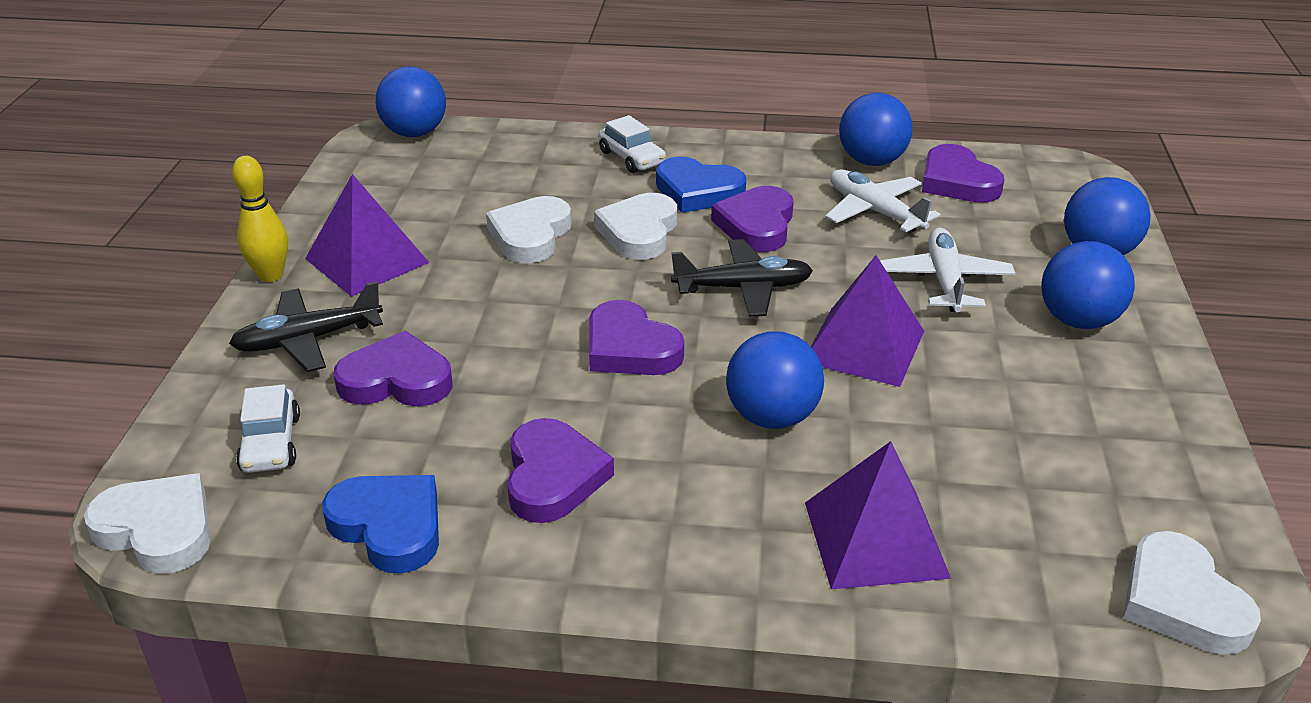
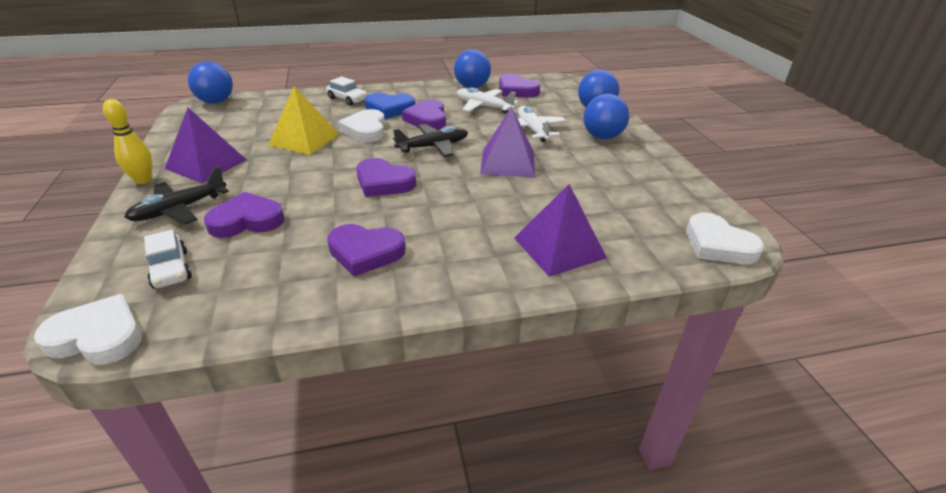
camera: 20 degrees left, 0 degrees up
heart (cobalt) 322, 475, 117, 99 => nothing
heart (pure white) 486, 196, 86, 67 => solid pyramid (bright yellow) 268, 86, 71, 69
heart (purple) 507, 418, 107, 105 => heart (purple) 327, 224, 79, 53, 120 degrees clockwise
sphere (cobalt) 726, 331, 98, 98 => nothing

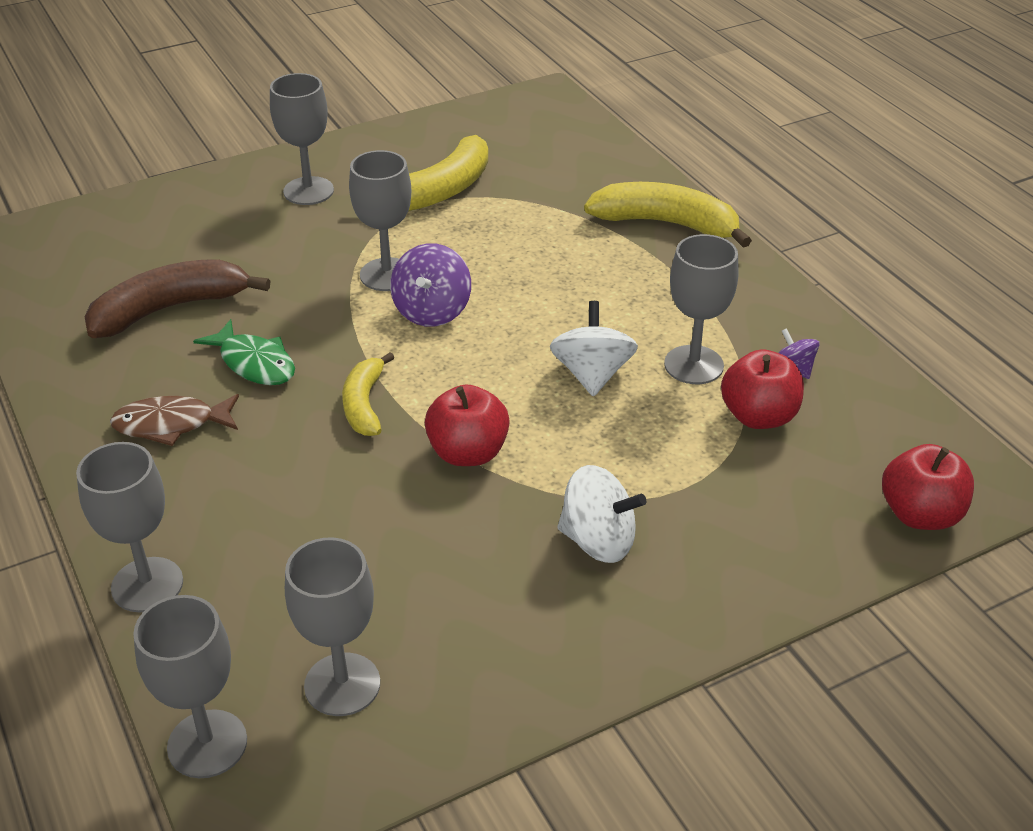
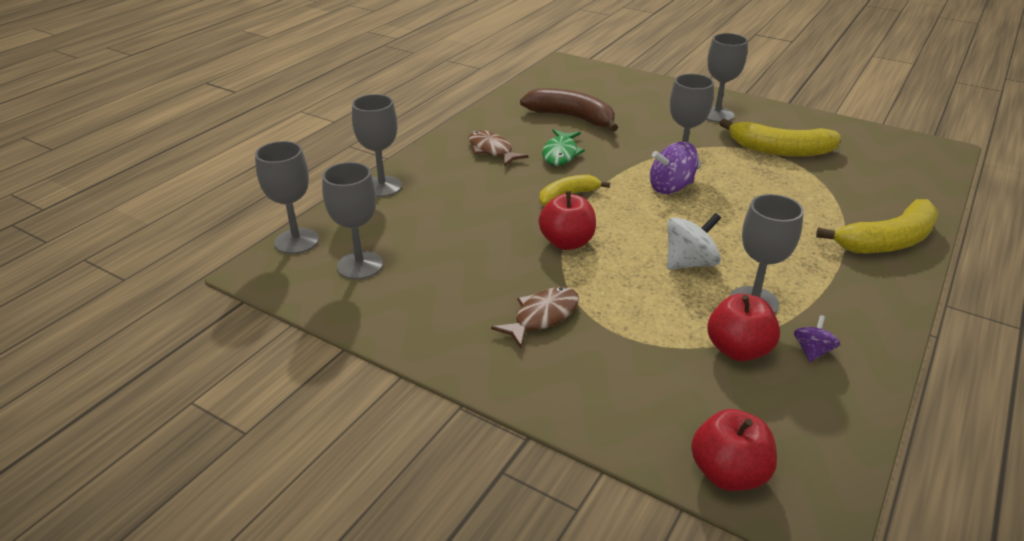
camera: 60 degrees right, 5 degrees down
whirligig (pure white) 557, 465, 89, 98 => toy fish (russet) 491, 287, 88, 61
banana (bright yellow) 584, 182, 168, 66 => banana (bright yellow) 816, 199, 123, 54, 75 degrees clockwise

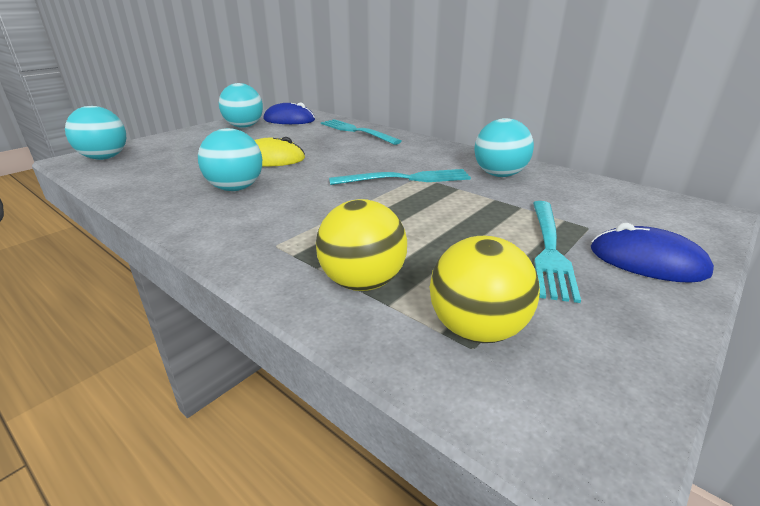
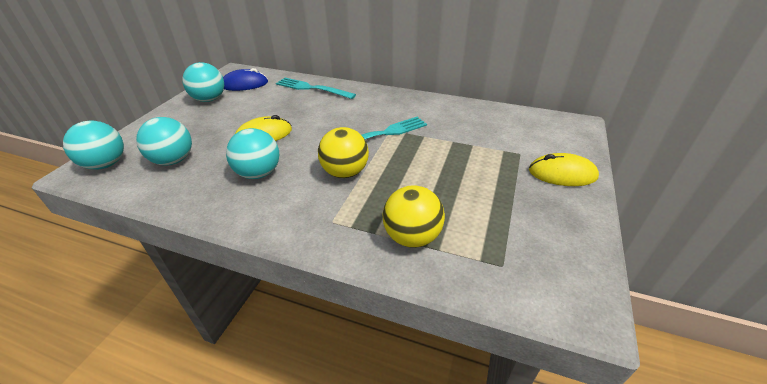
camera: 20 degrees left, 10 degrees up
sphere (bright yellow) 430, 236, 110, 107 => sphere (bright yellow) 318, 127, 51, 51, move
sphere (teal) 474, 118, 60, 59 => sphere (teal) 136, 117, 56, 48, move
fork (teal) 533, 201, 48, 102 => nothing
mouse (cobalt) 591, 223, 123, 60 => mouse (bright yellow) 529, 153, 70, 33

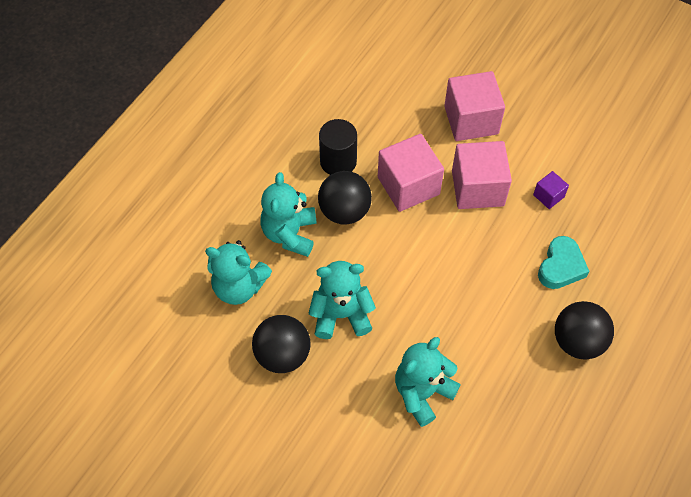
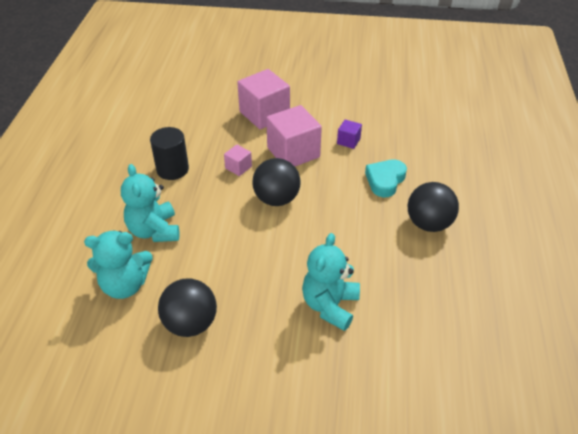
camera: 25 degrees left, 15 degrees down
stuffed bear (teal) 309, 261, 67, 78 => nothing
sphere (ebony) 318, 171, 54, 54 => sphere (ebony) 252, 158, 49, 48, move
cube (pink) 378, 134, 66, 78 => cube (pink) 224, 145, 28, 31, x0.48
heart (teal) 538, 236, 51, 53 => heart (teal) 365, 159, 42, 38, 150 degrees counterclockwise

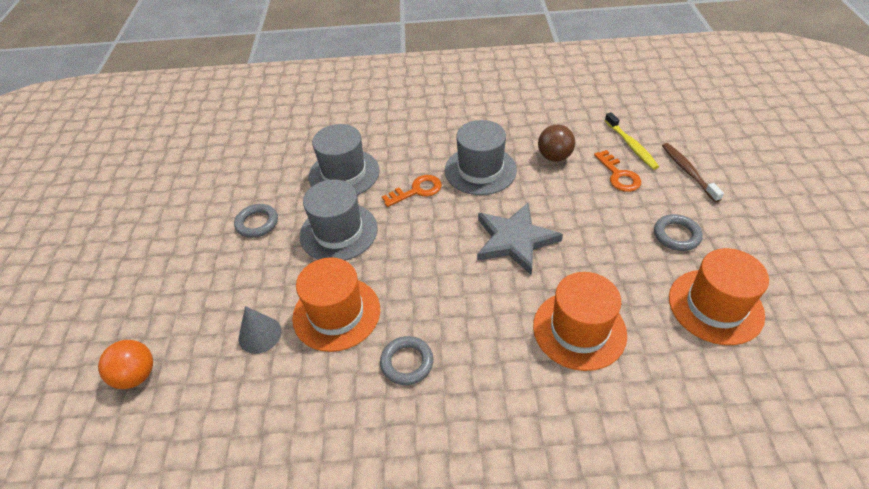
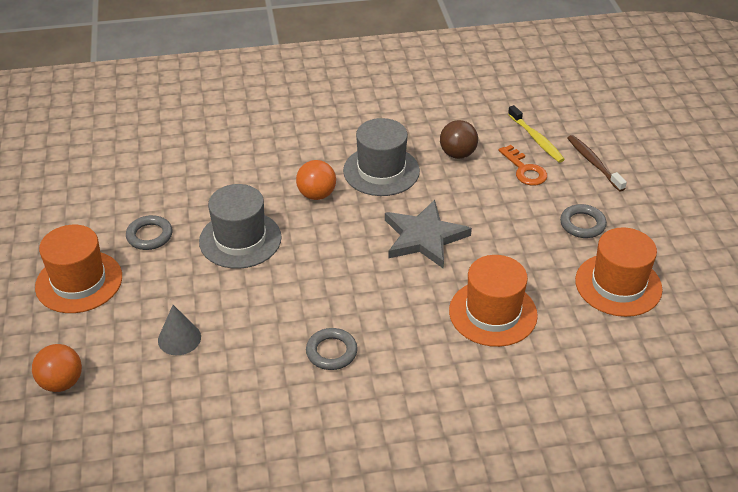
camera: 10 degrees left, 5 degrees down
tall hat (orange-coloured) 292, 257, 88, 95 => tall hat (orange-coloured) 35, 225, 87, 88, move
tall hat (gray) 309, 124, 71, 71 => nothing
door key (orange-coloured) 382, 175, 60, 32 => sphere (orange-coloured) 296, 160, 40, 40

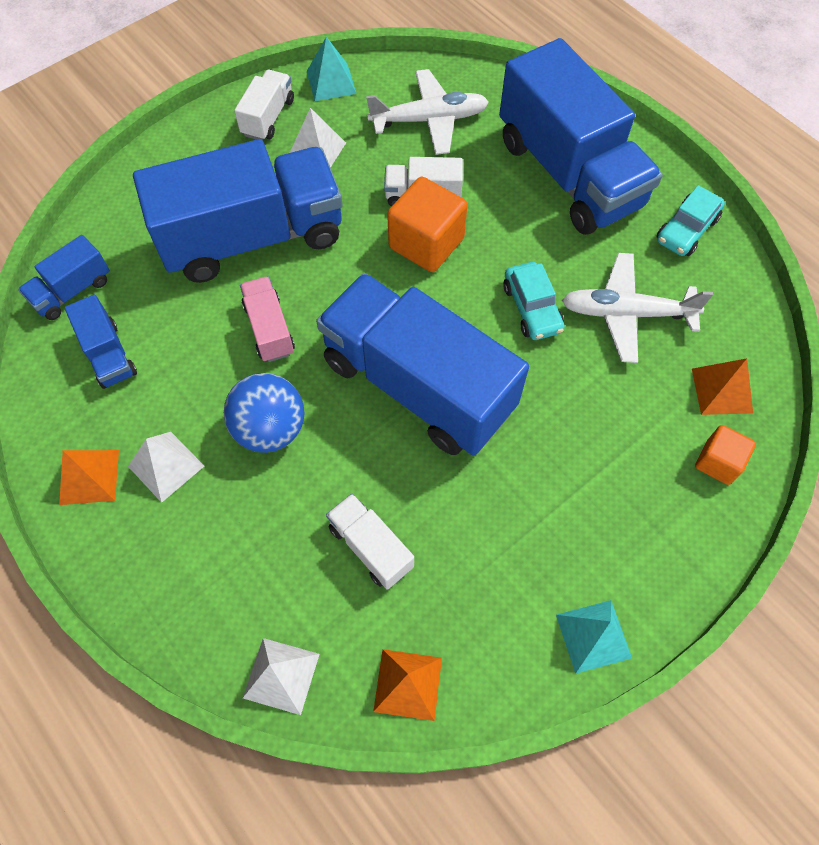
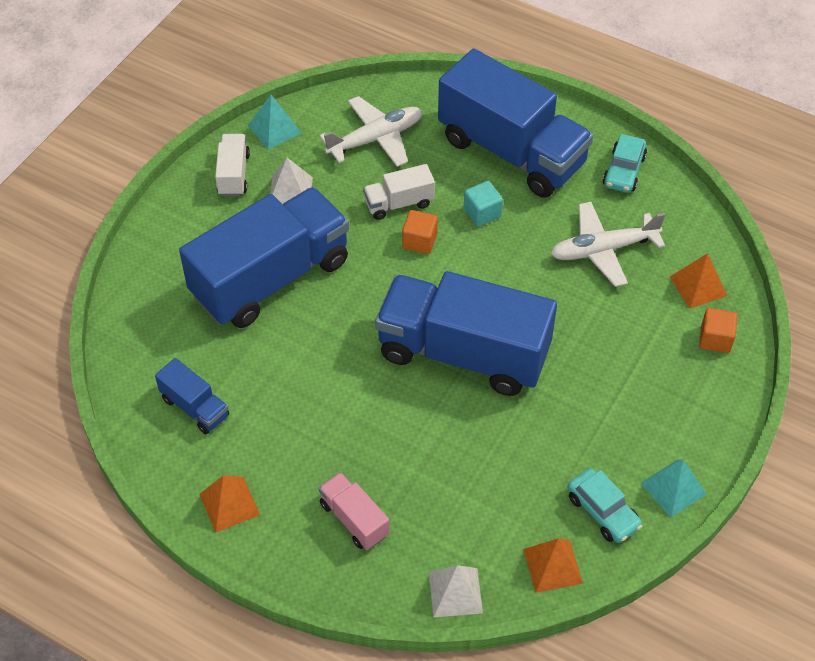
camera: 20 degrees left, 10 degrees down
toy truck (cobalt) 18, 235, 92, 85 => nothing
solid pyramid (pure white) 128, 432, 76, 71 => nothing
sphere (cobalt) 224, 373, 81, 80 => nothing
toy truck (pink) 240, 276, 55, 86 => toy truck (pink) 318, 472, 72, 78, move
toy truck (pure white) 326, 493, 88, 97 => nothing
cube (orange-coloured) 387, 177, 81, 95 => cube (orange-coloured) 402, 210, 36, 44, x0.59
toy car (teal) 503, 262, 62, 78 => toy car (teal) 567, 468, 76, 75, move
nothing => cube (teal) 464, 181, 39, 46

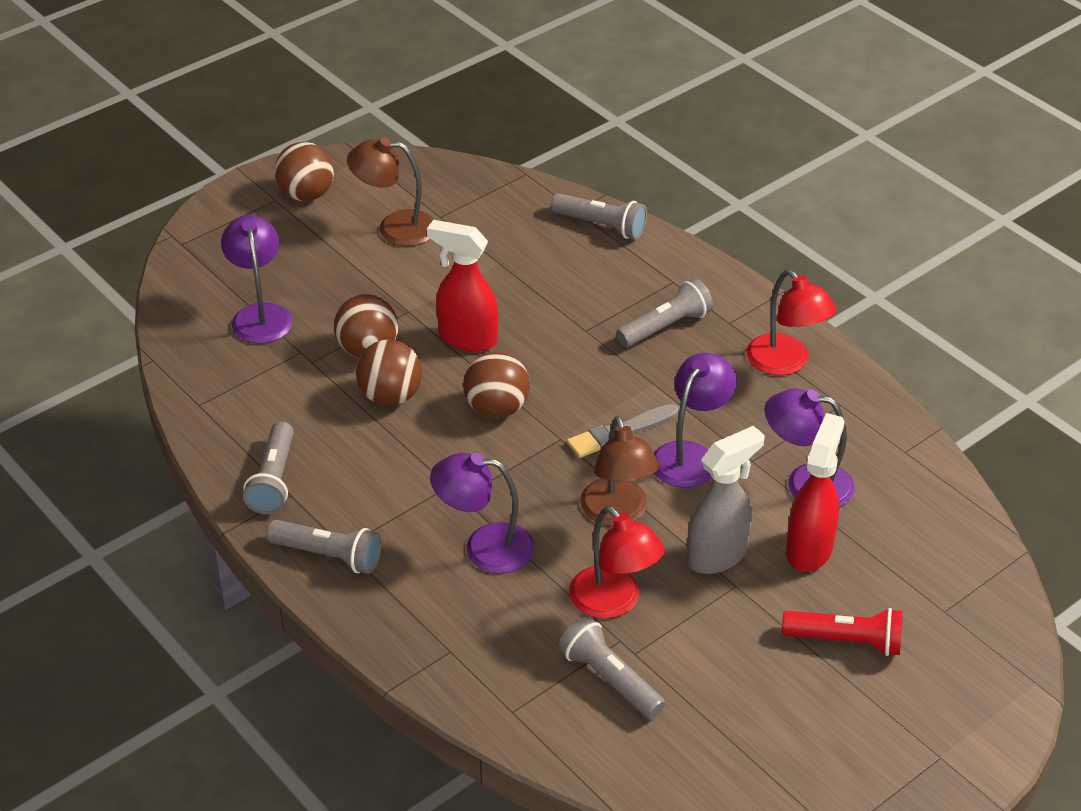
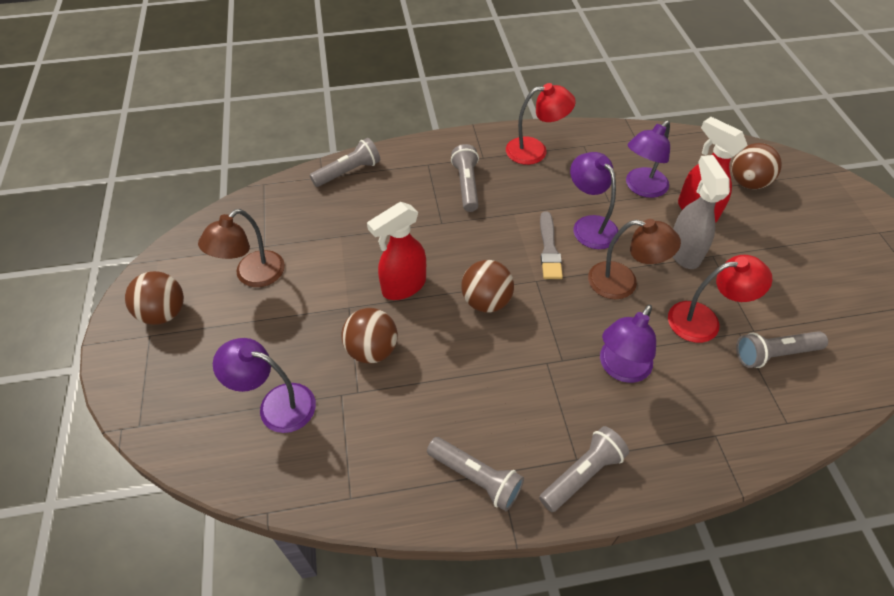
camera: 60 degrees left, 10 degrees up
sphere (russet) 356, 340, 66, 66 => sphere (russet) 731, 143, 51, 46, move
torch (scarlet) 782, 608, 121, 48 => nothing

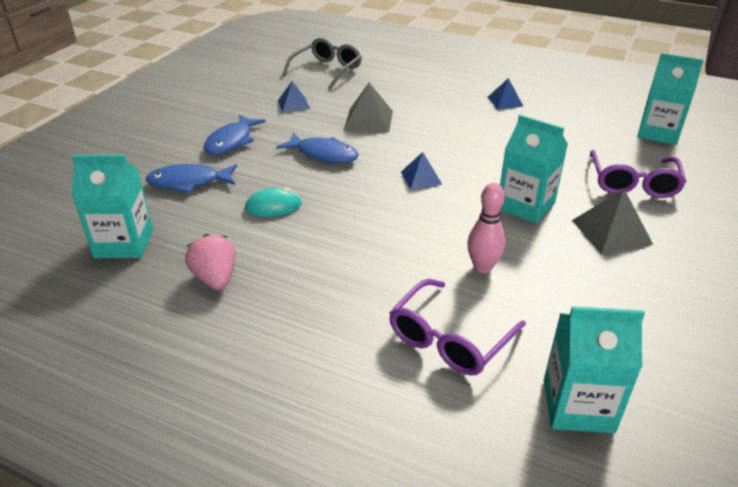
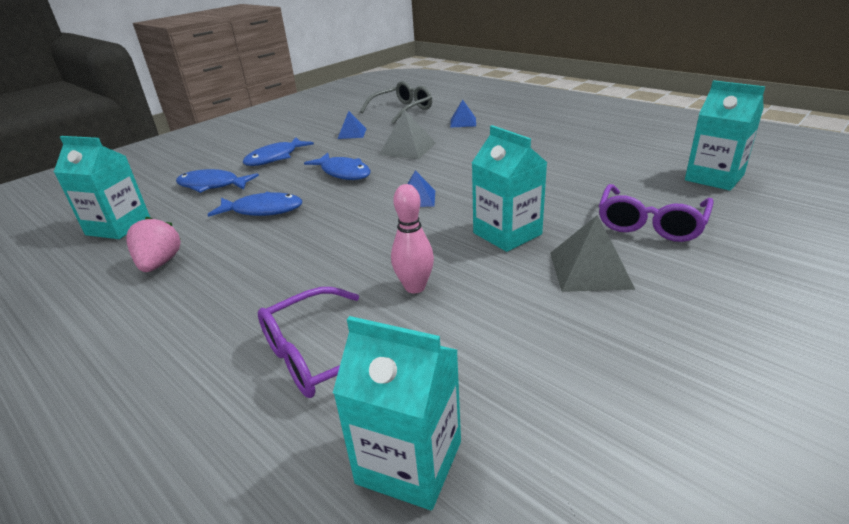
camera: 20 degrees right, 5 degrees down
mouse (teal) 245, 187, 57, 30 => toy fish (cobalt) 207, 192, 95, 25
solid pyramid (cobalt) 487, 78, 36, 31 => solid pyramid (cobalt) 450, 100, 26, 28, move

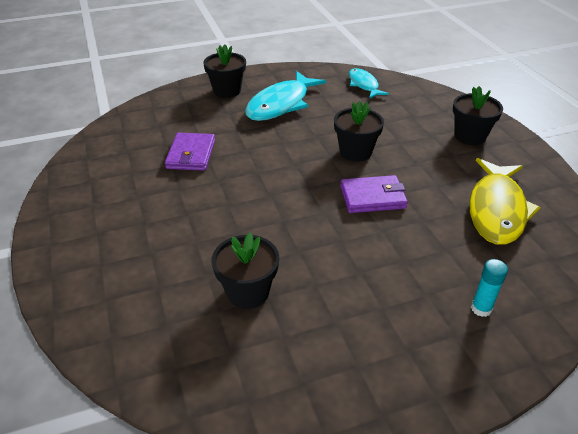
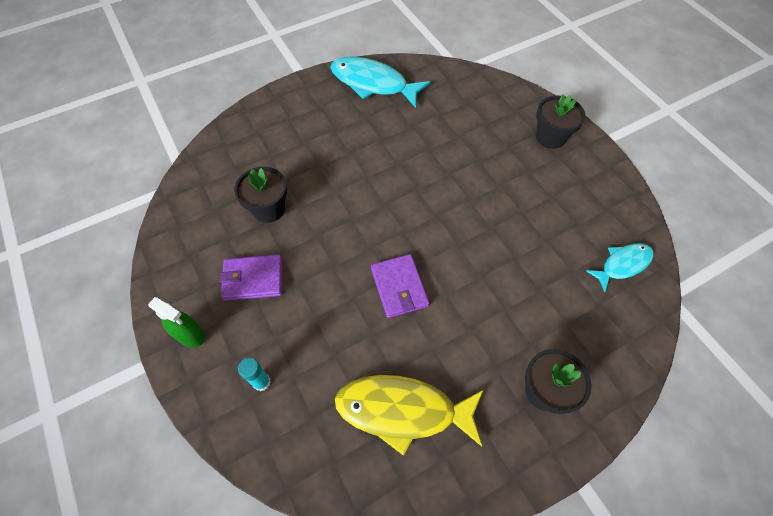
camera: 80 degrees right, 20 degrees up
card wallet (purple) 165, 132, 50, 39 => card wallet (purple) 220, 254, 62, 47, move
toy fish (teal) 245, 71, 81, 50 => toy fish (teal) 330, 57, 100, 51, move
potted plant (ebony) 334, 101, 50, 61 => nothing
nothing => sprayer (leaf-green) 148, 297, 57, 50

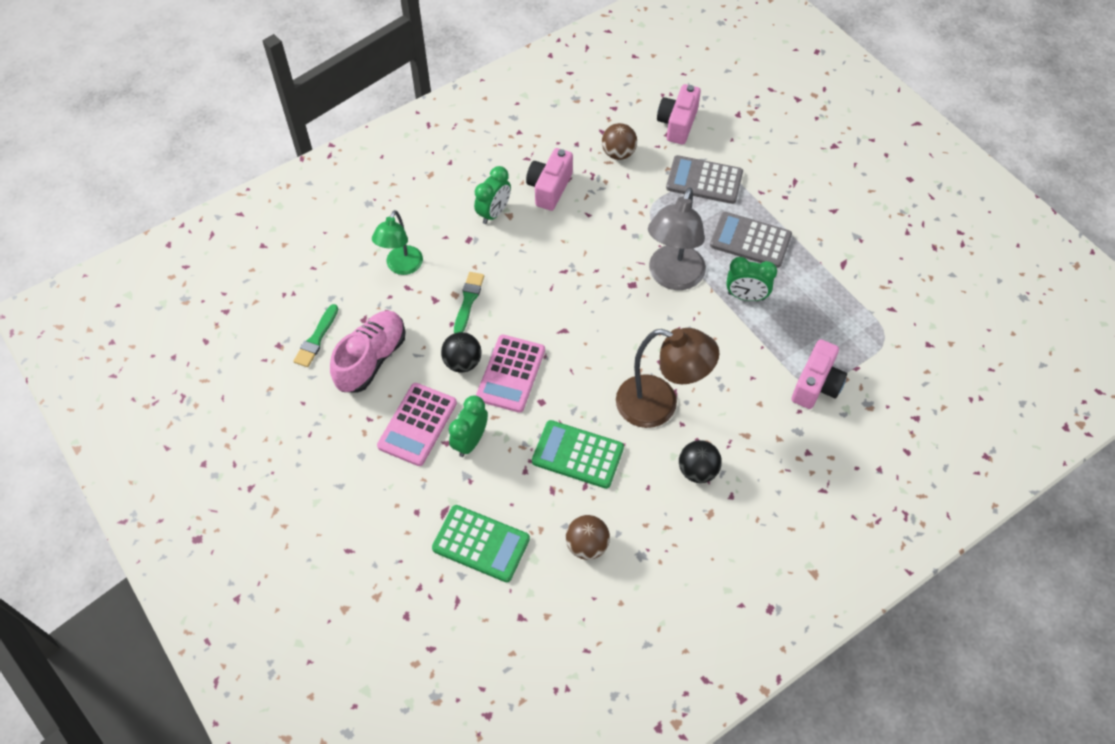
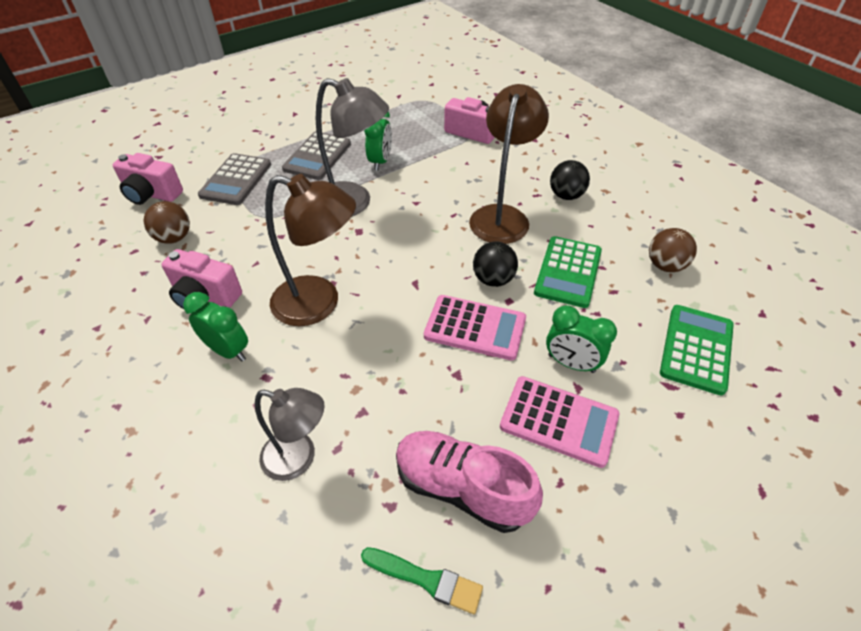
camera: 90 degrees left, 10 degrees down
lamp (leaf-green) 372, 210, 51, 65 => lamp (gray) 255, 388, 70, 93
sphere (ebony) 441, 332, 40, 40 => sphere (ebony) 473, 242, 45, 45, move
paintbrush (leaf-green) 454, 272, 30, 61 => nothing
nothing => lamp (russet) 265, 174, 91, 152

